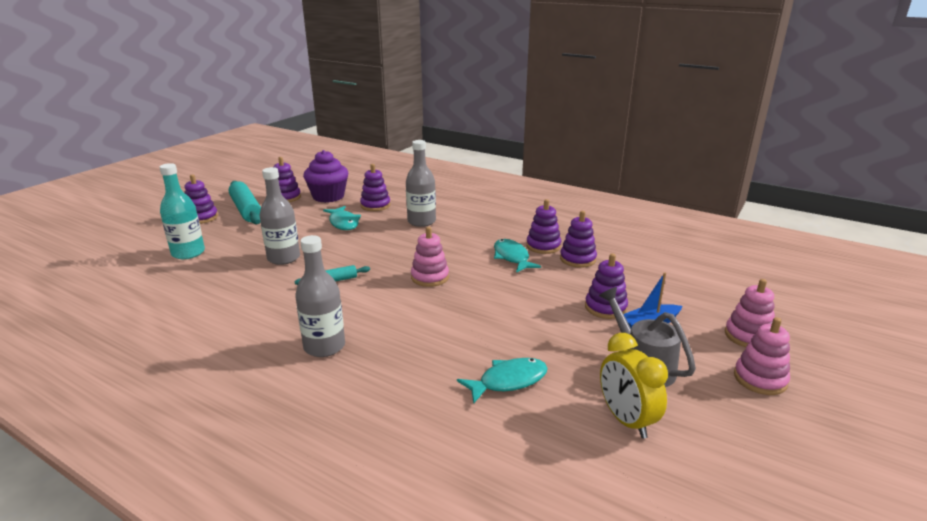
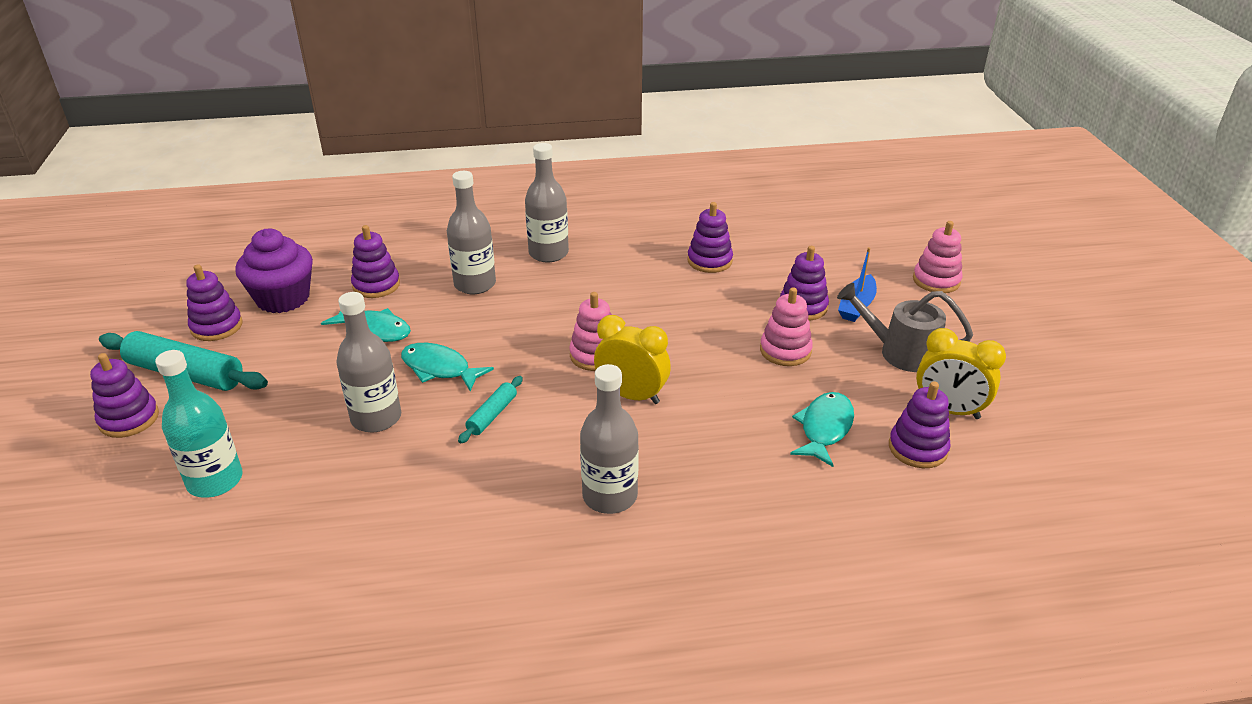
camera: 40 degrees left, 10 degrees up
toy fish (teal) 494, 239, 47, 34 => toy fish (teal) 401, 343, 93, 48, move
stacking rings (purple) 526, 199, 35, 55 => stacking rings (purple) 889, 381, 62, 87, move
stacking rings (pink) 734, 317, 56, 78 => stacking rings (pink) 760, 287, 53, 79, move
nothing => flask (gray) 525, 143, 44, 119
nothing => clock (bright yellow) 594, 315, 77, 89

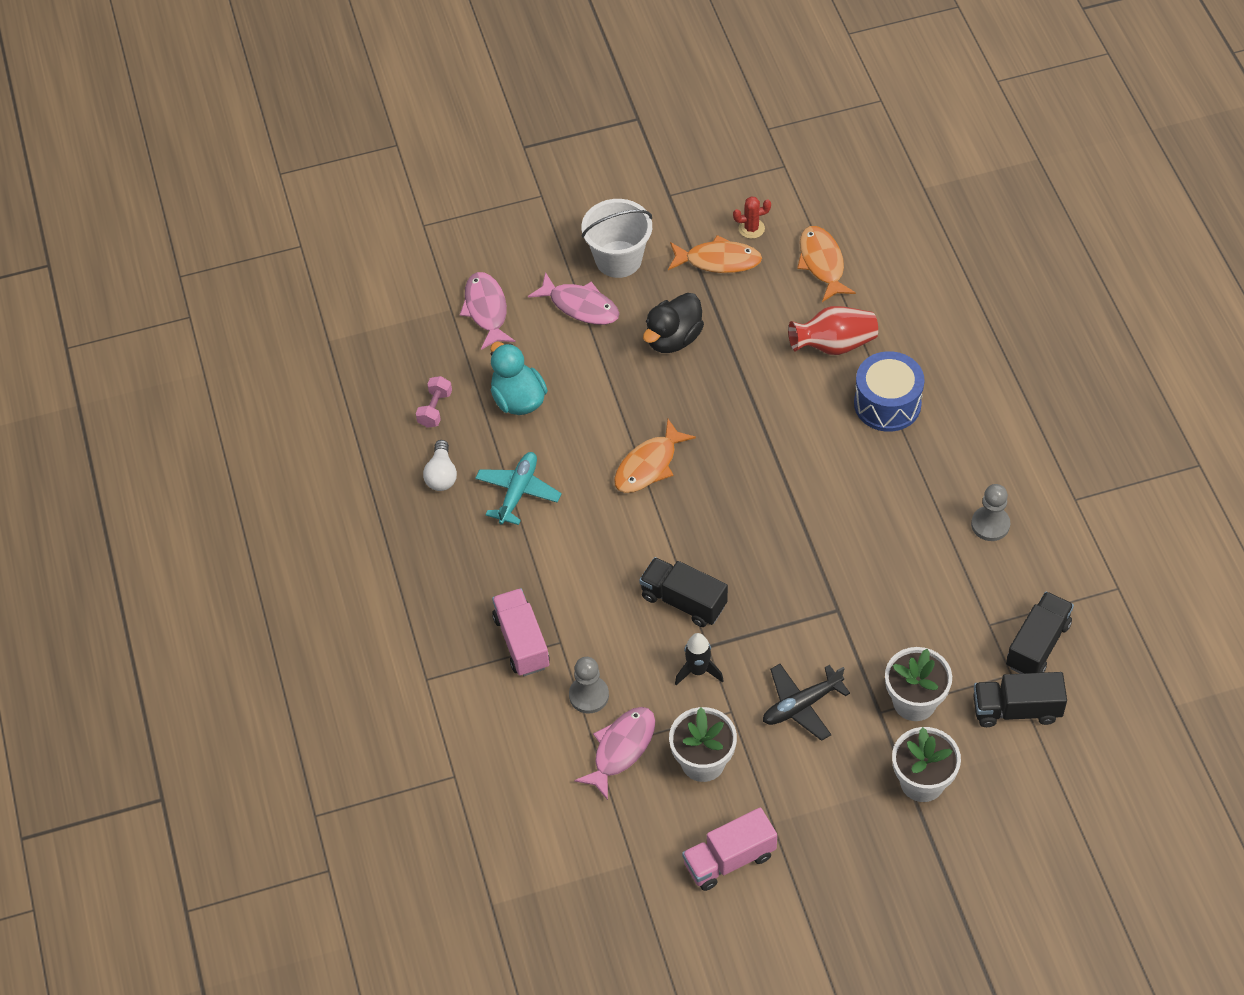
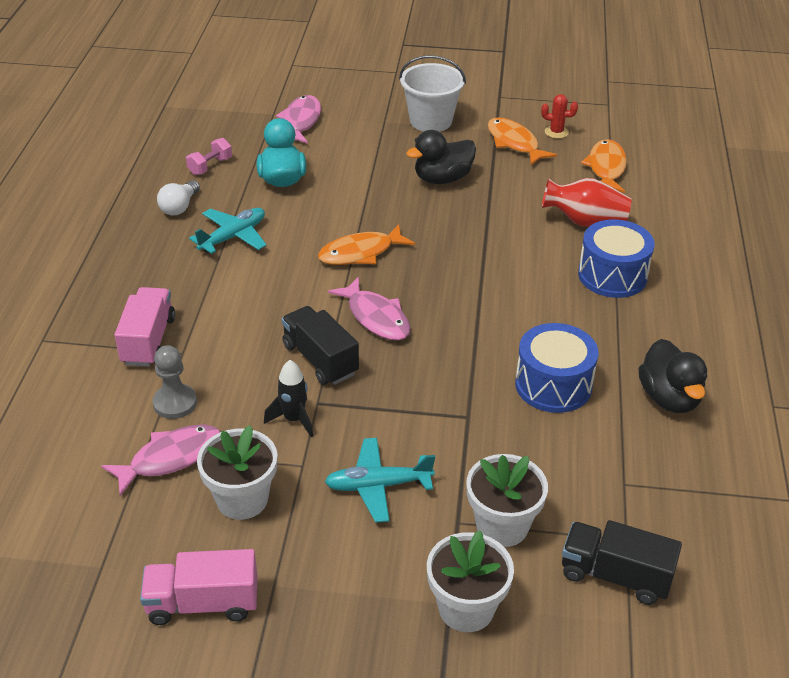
camera: 20 degrees right, 15 degrees down
toy fish (pink) 528, 272, 91, 53 => toy fish (pink) 328, 277, 83, 64, move
toy fish (orange-coloured) 668, 235, 94, 38 => toy fish (orange-coloured) 488, 117, 69, 49, 150 degrees counterclockwise
aeroplane (ebony) 763, 664, 87, 77 => aeroplane (teal) 325, 438, 110, 85
game pawn (gray) 971, 484, 39, 57 => toy duck (ebony) 638, 339, 69, 74
toy truck (ebony) 1006, 591, 68, 83 => nothing
nothing => toy drum (cobalt) 515, 323, 83, 90

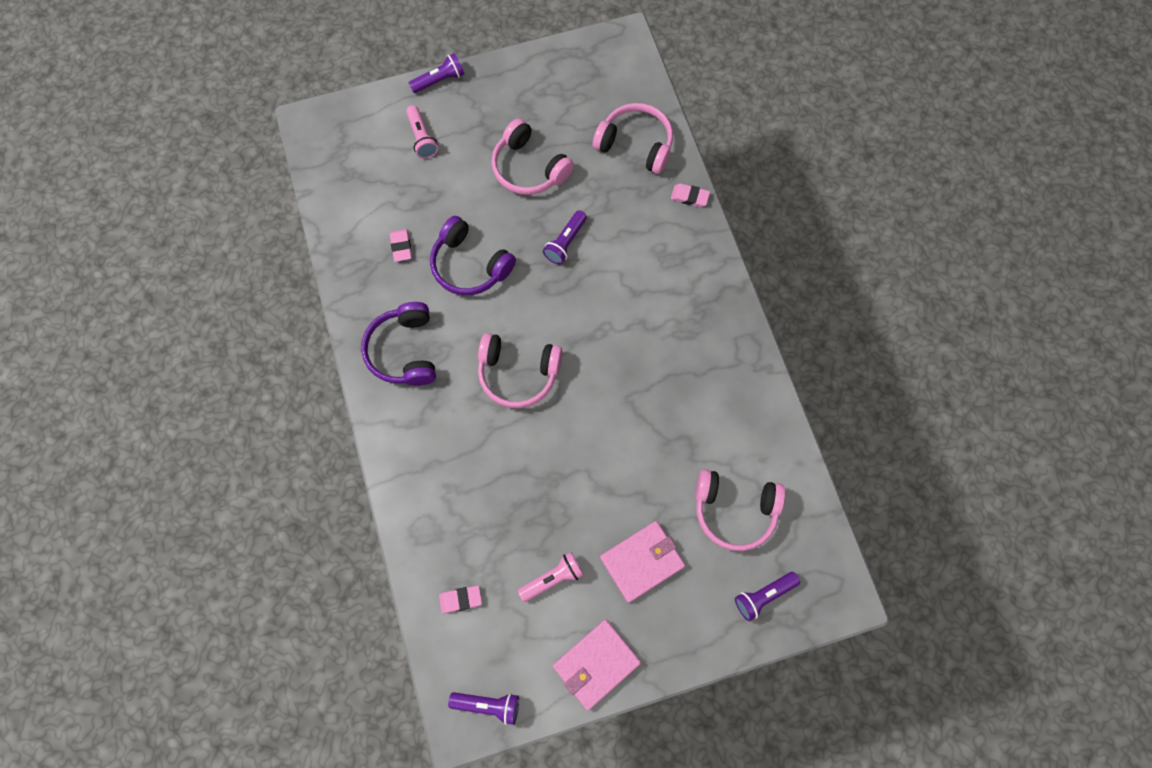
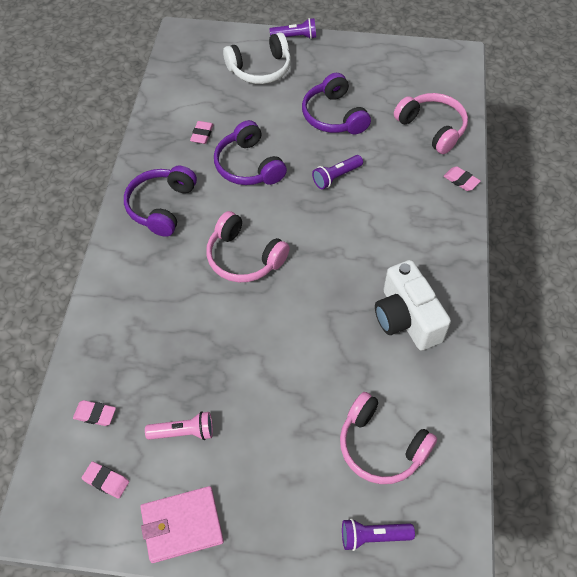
camera: 25 degrees right, 15 degrees down
torch (pink) 406, 105, 32, 54 => over-ear headphones (pure white) 223, 32, 68, 52
torch (purple) 448, 692, 71, 33 => nothing
over-ear headphones (pink) 491, 118, 83, 77 => over-ear headphones (purple) 302, 73, 69, 61
card wallet (pink) 600, 521, 85, 82 => nothing
nothing => eraser (pink) 82, 462, 47, 37
nothing => camera (pure white) 375, 260, 76, 91

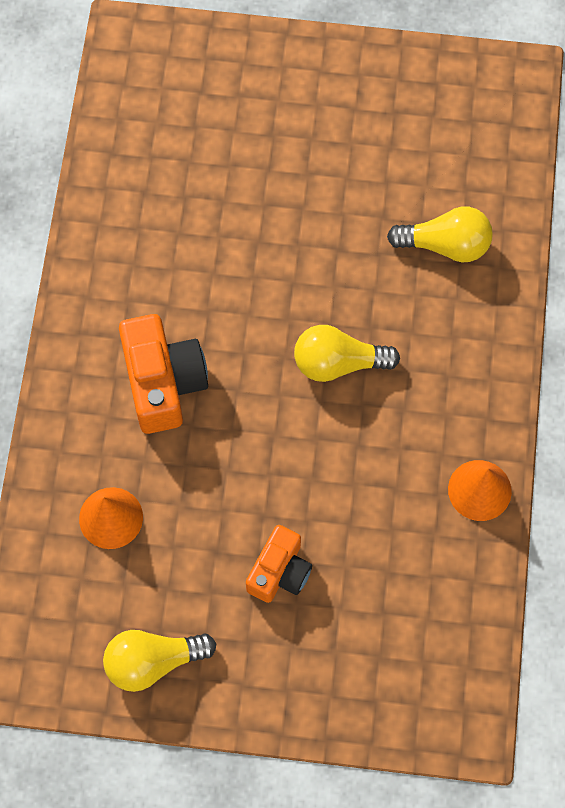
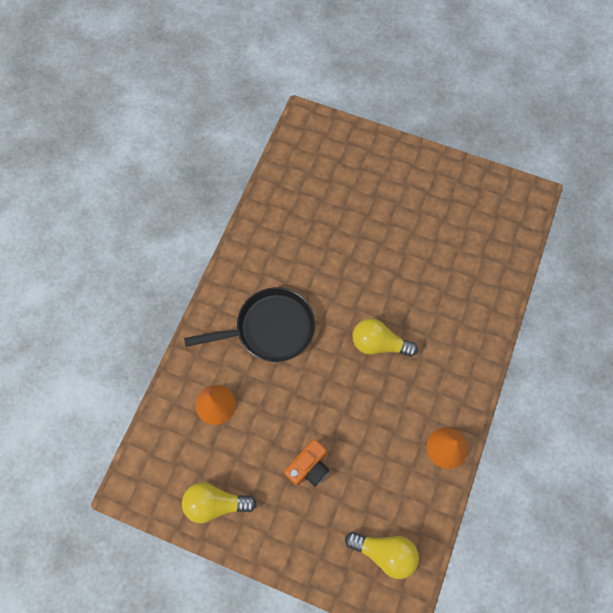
camera: 15 degrees right, 0 degrees up
camera (orange-coloured) 119, 314, 89, 120 => skillet (ebony) 184, 287, 131, 75
bulb (bright yellow) 387, 206, 106, 57 => bulb (bright yellow) 345, 532, 74, 47, move

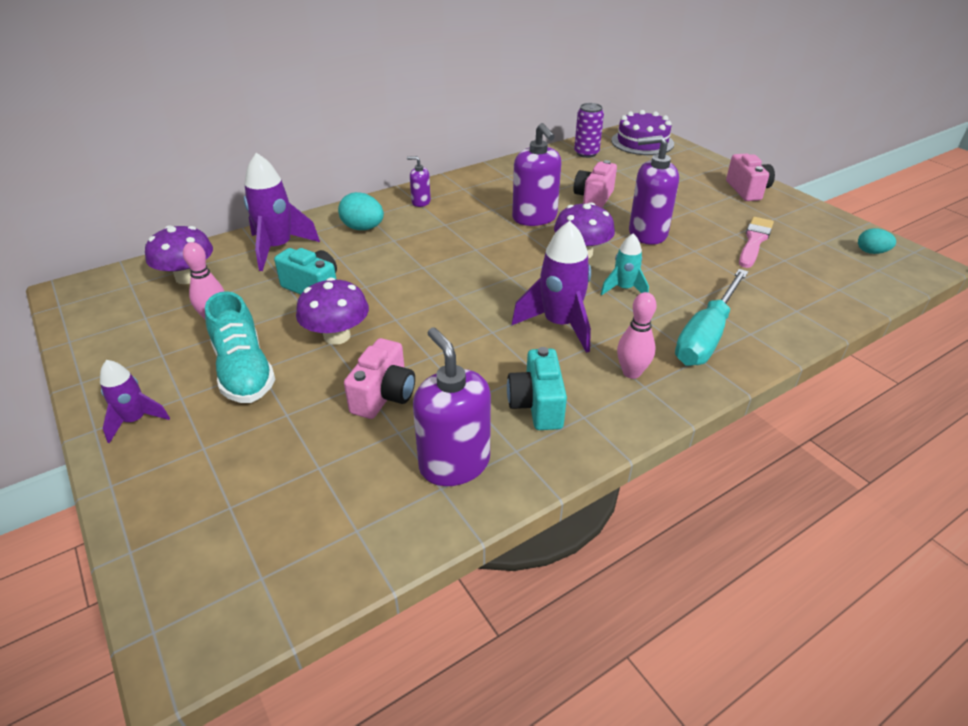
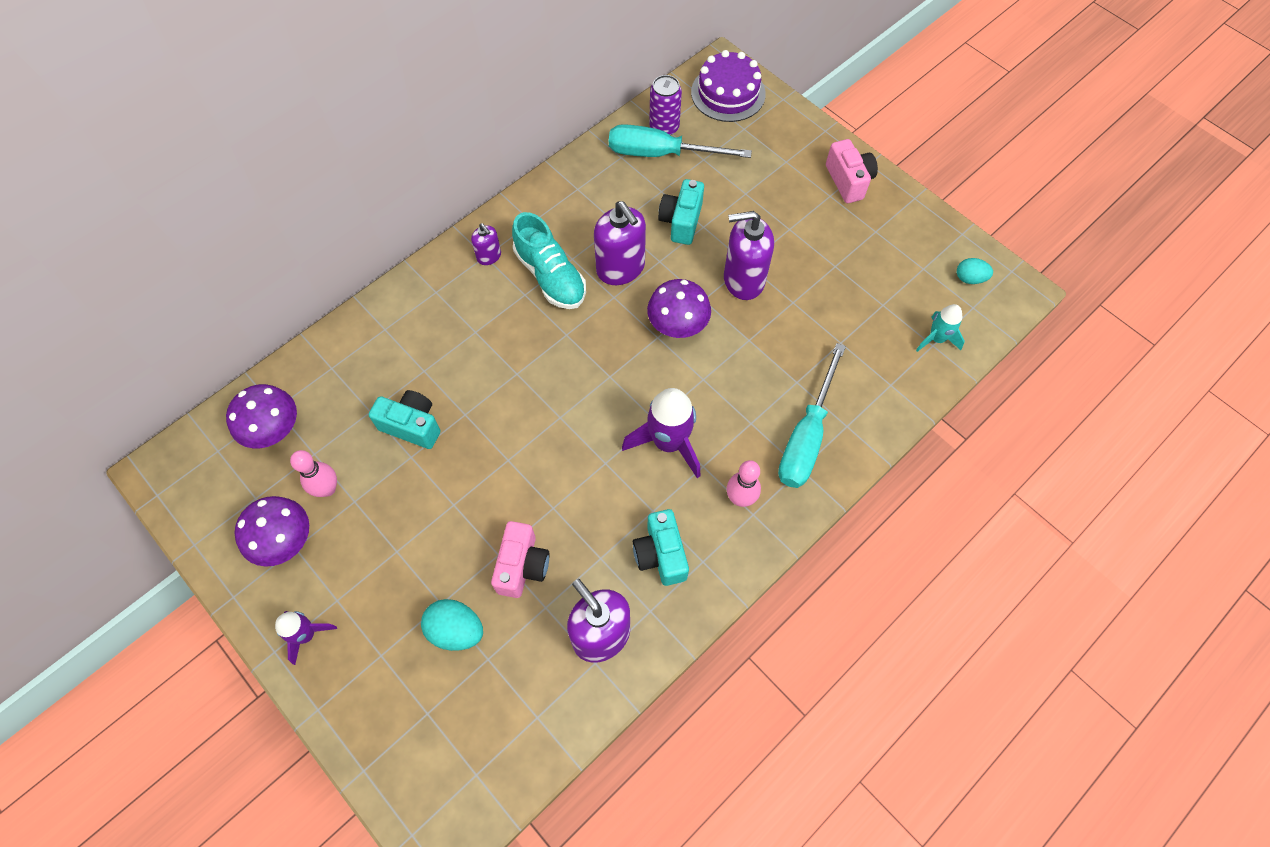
camera: 10 degrees left, 25 degrees up
lace-up shoe (teal) 205, 291, 71, 112 => lace-up shoe (teal) 512, 212, 74, 97, move
spaceship (purple) 244, 153, 76, 118 => nothing
mushroom (purple) 296, 278, 73, 67 => mushroom (purple) 235, 496, 74, 71, move
toy egg (teal) 338, 192, 46, 38 => toy egg (teal) 421, 599, 62, 52, move
pump bottle (purple) 407, 156, 24, 51 => pump bottle (purple) 471, 223, 30, 42, 135 degrees counterclockwise
camera (pink) 573, 160, 44, 48 => camera (teal) 658, 179, 46, 66
spaceship (teal) 601, 233, 48, 62 => spaceship (teal) 916, 304, 49, 48, move
paintbrush (pink) 739, 217, 35, 51 => nothing
nothing => hand screwdriver (teal) 609, 124, 143, 34

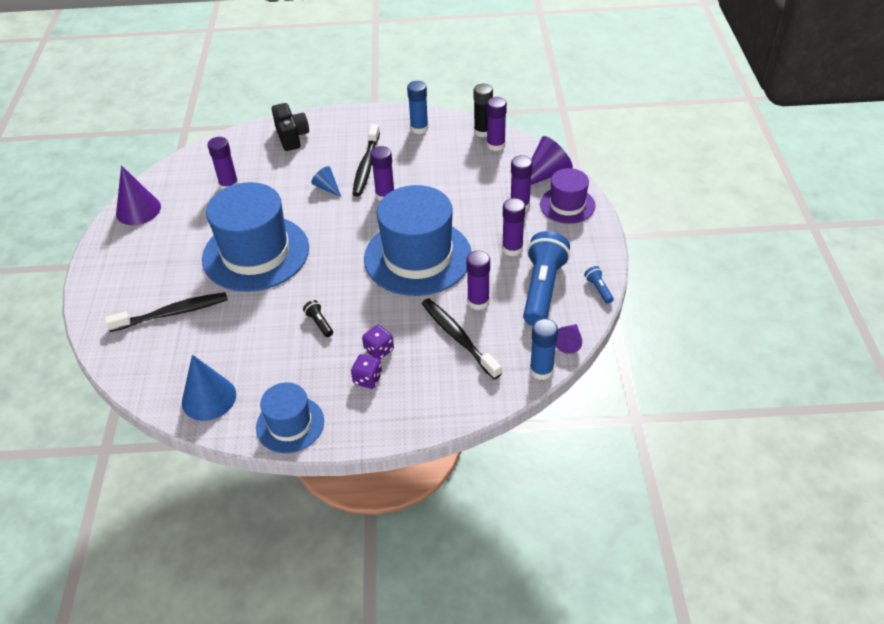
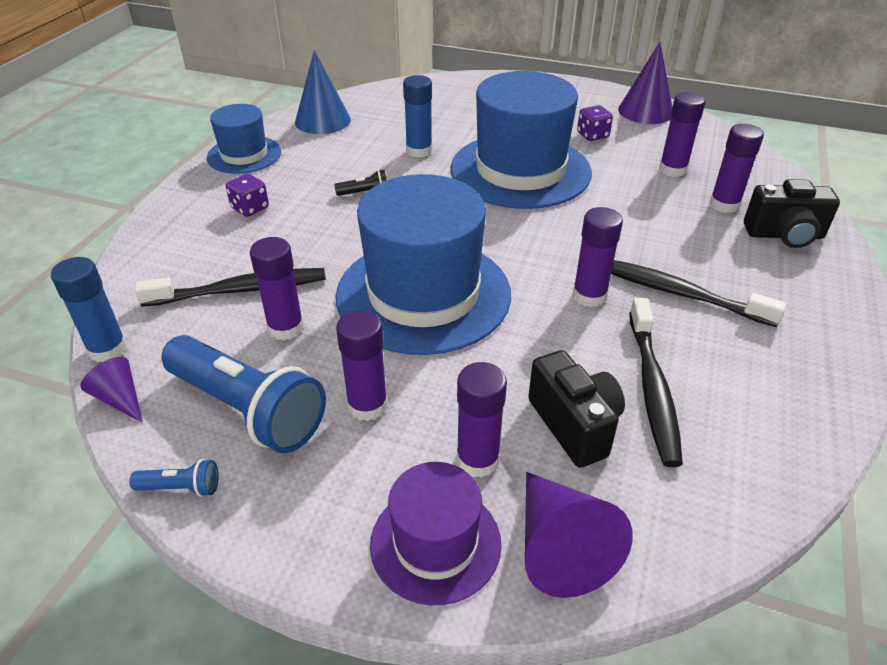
camera: 110 degrees right, 5 degrees down
dental brush (ebony) 105, 292, 123, 40 => dental brush (ebony) 629, 298, 54, 169, move
cone shape (cobalt) 311, 166, 31, 32 => nothing
dice (purple) 362, 325, 32, 34 => dice (purple) 577, 105, 36, 36, move
stick of glue (cobalt) 407, 81, 21, 53 => stick of glue (cobalt) 403, 75, 29, 83, move
stick of glue (ebony) 474, 84, 19, 53 => nothing
stick of glue (purple) 487, 97, 20, 54 => stick of glue (purple) 709, 124, 55, 89, move
nothing => camera (ebony) 528, 350, 97, 117

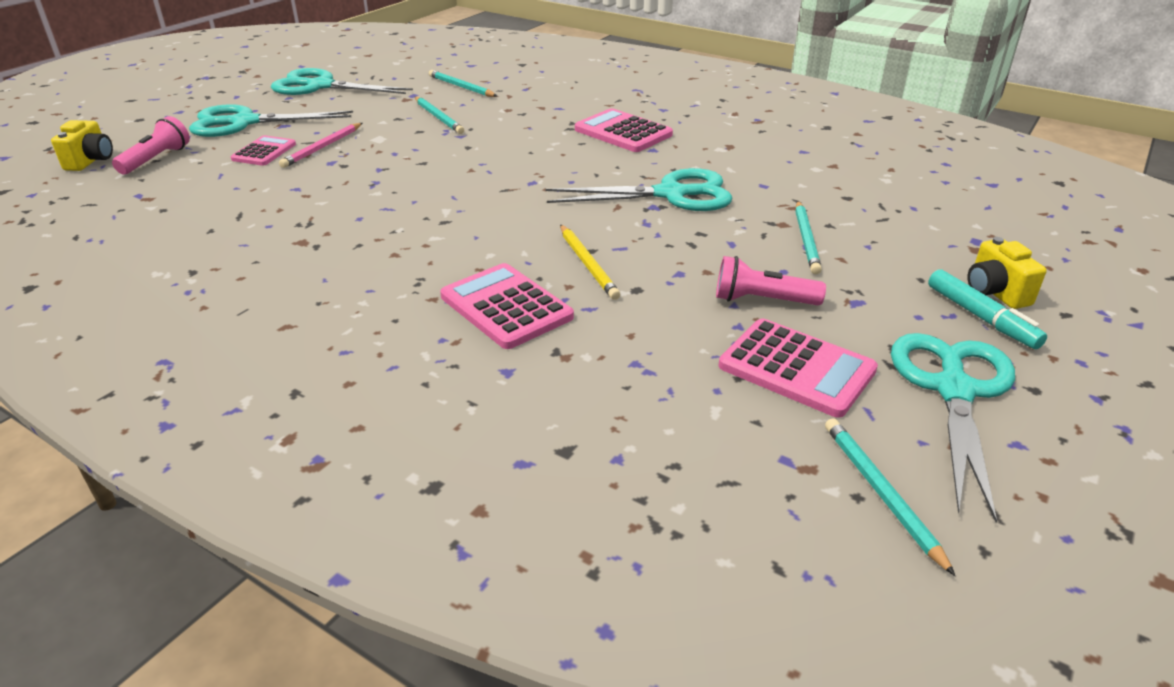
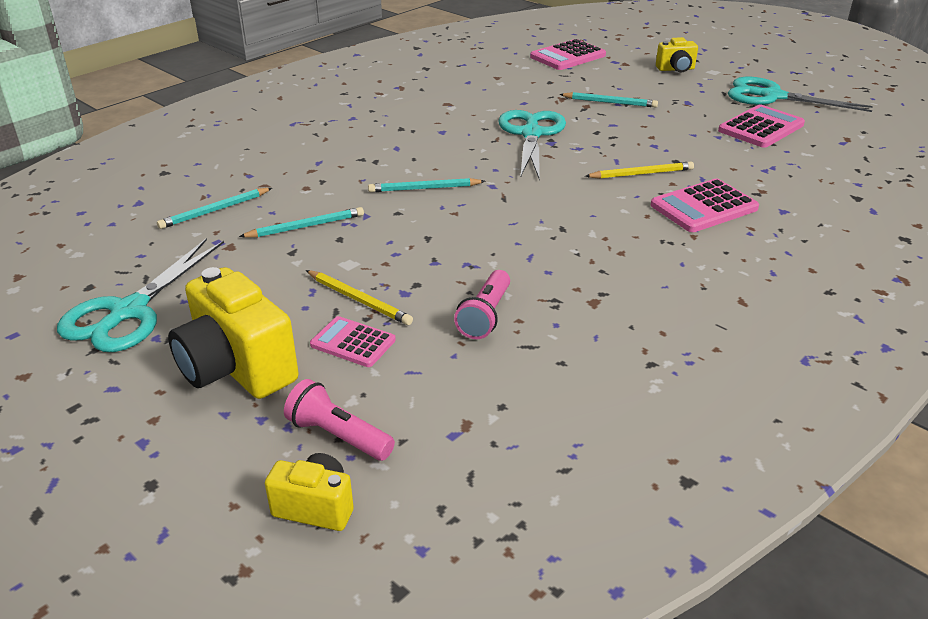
camera: 80 degrees left, 0 degrees up
pair of scissors (teal) 189, 105, 164, 32 => camera (bright yellow) 168, 267, 131, 132
lead pencil (pink) 279, 123, 83, 45 => lead pencil (bright yellow) 306, 270, 107, 55
adding machine (pink) 575, 108, 98, 44 => adding machine (pink) 530, 39, 76, 31, move
torch (pink) 716, 256, 110, 49 => torch (pink) 454, 270, 56, 69, move
lead pencil (teal) 825, 419, 130, 157 => lead pencil (teal) 368, 178, 117, 14, move
marker (teal) 928, 269, 119, 80 => nothing

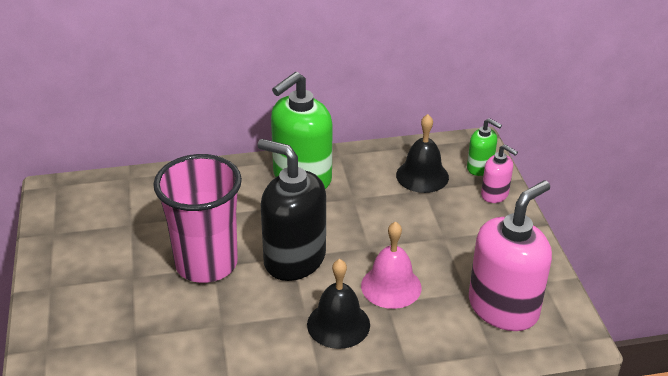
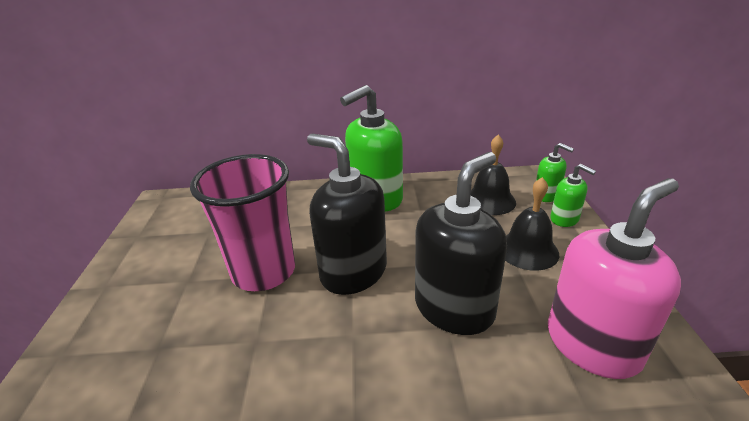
camera: 10 degrees right, 5 degrees down
bell (ebony) 307, 259, 63, 90 => bell (ebony) 505, 177, 54, 94, move
bell (pink) 361, 221, 60, 88 => pump bottle (ebony) 415, 152, 92, 183
pump bottle (pink) 481, 145, 37, 58 => pump bottle (leaf-green) 550, 164, 46, 63

